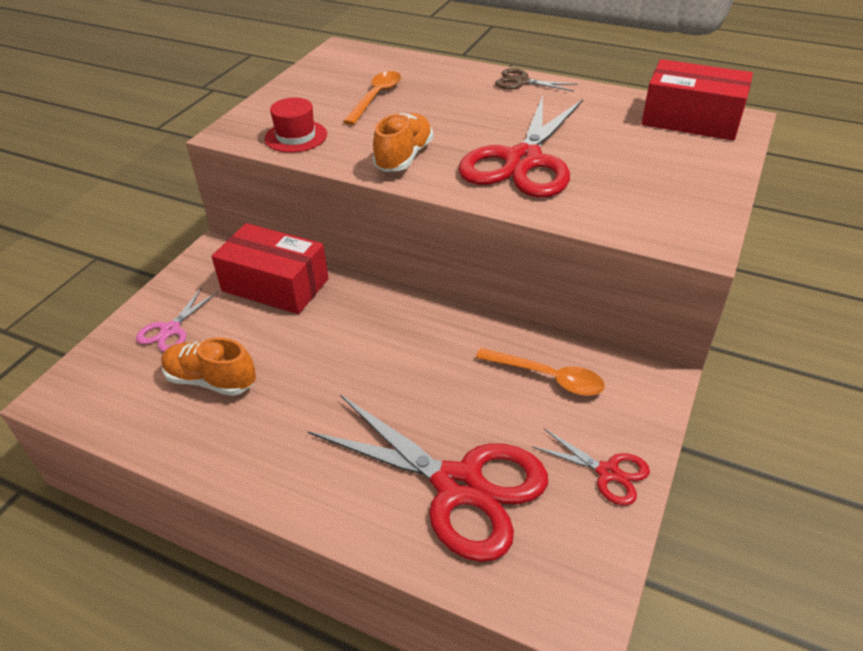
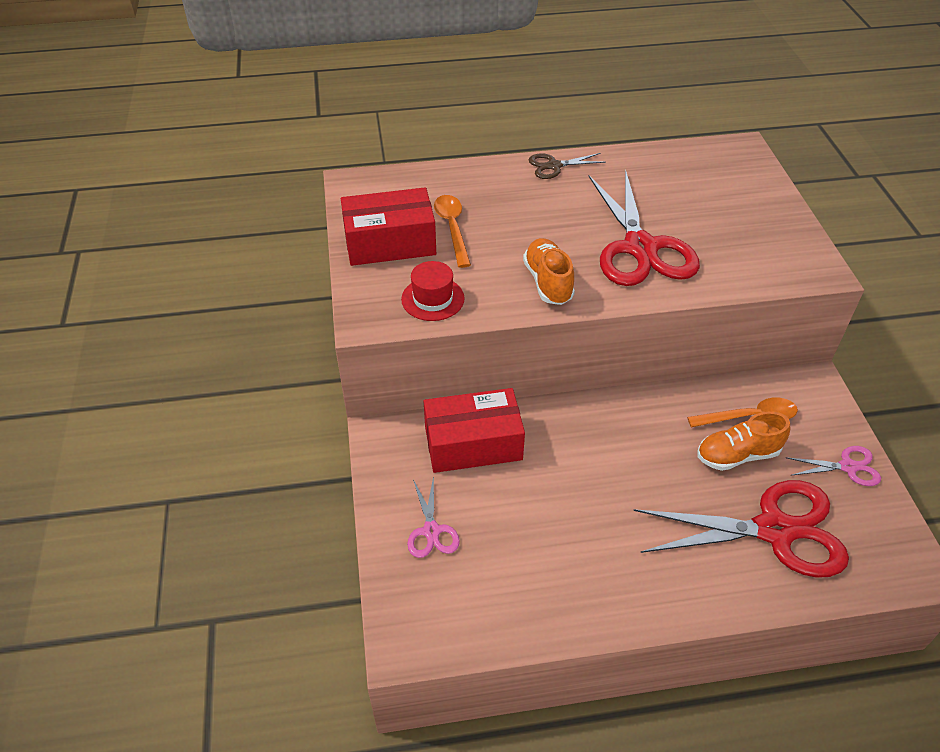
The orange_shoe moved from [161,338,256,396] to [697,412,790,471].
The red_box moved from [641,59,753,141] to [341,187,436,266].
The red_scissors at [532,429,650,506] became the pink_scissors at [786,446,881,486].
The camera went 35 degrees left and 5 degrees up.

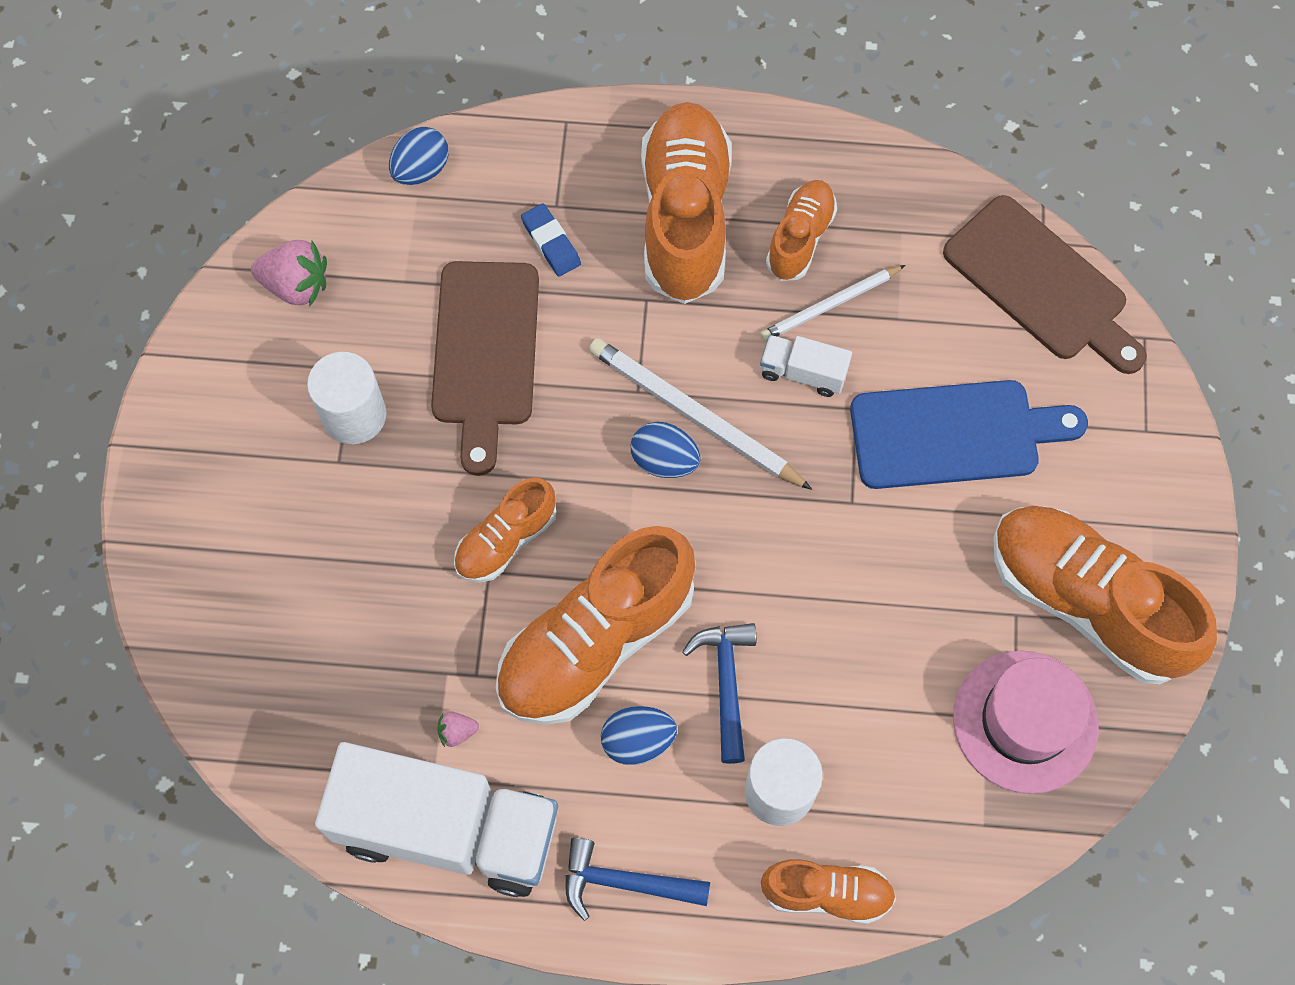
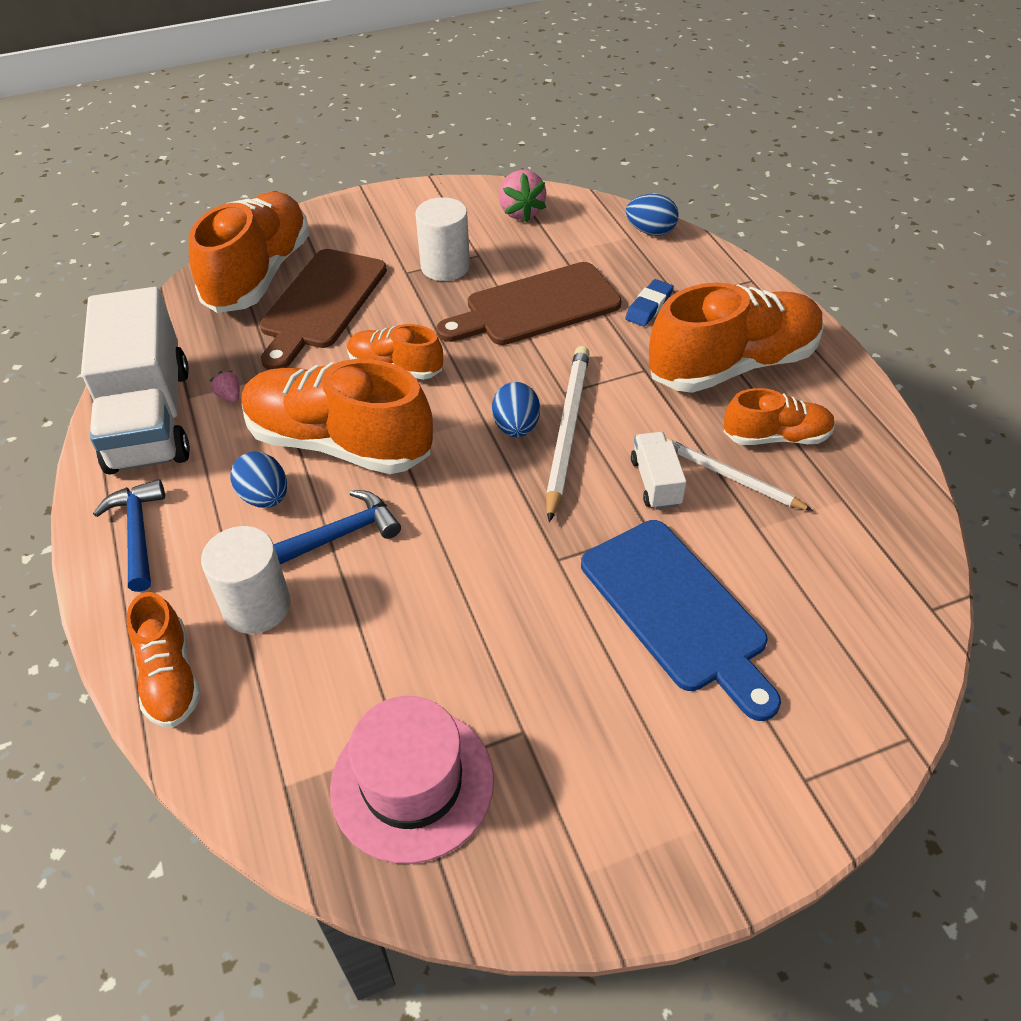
The brown_cutting_board moved from [943,195,1147,374] to [260,249,387,370].
The orange_shoe moved from [993,506,1217,684] to [188,192,309,313].
The camera went 65 degrees right and 20 degrees down.

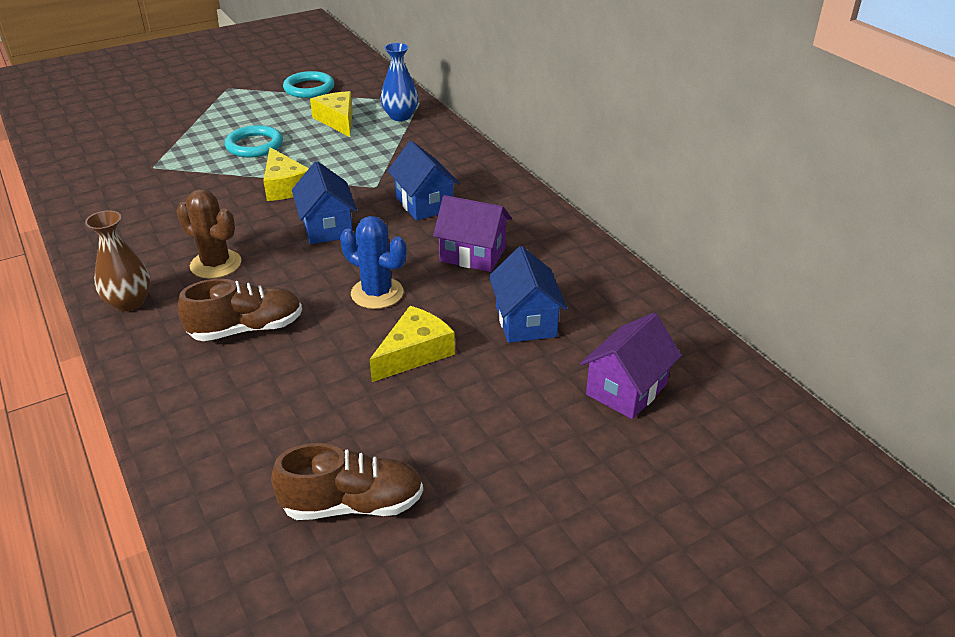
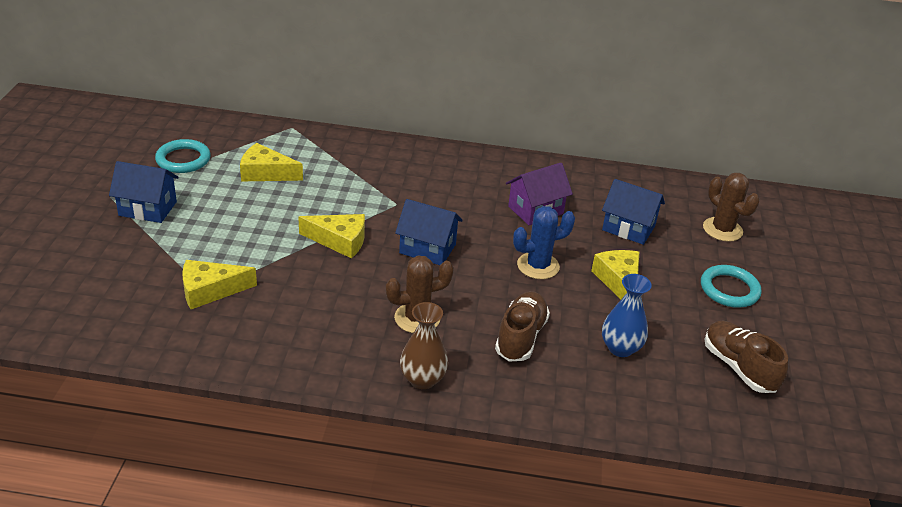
The yellow_cheese at [182,260,257,309] appeared.
The turquoise_ring moved from [225,125,283,158] to [701,265,762,308].
The blue_vase moved from [381,43,418,121] to [602,274,652,357].
The blue_house moved from [388,141,460,221] to [109,161,179,223].
The purple_house at [580,313,682,419] was replaced by the brown_cactus at [703,173,759,242].
The brown_shoe at [271,443,423,520] turned 60 degrees counterclockwise.
The camera went 55 degrees left and 0 degrees up.

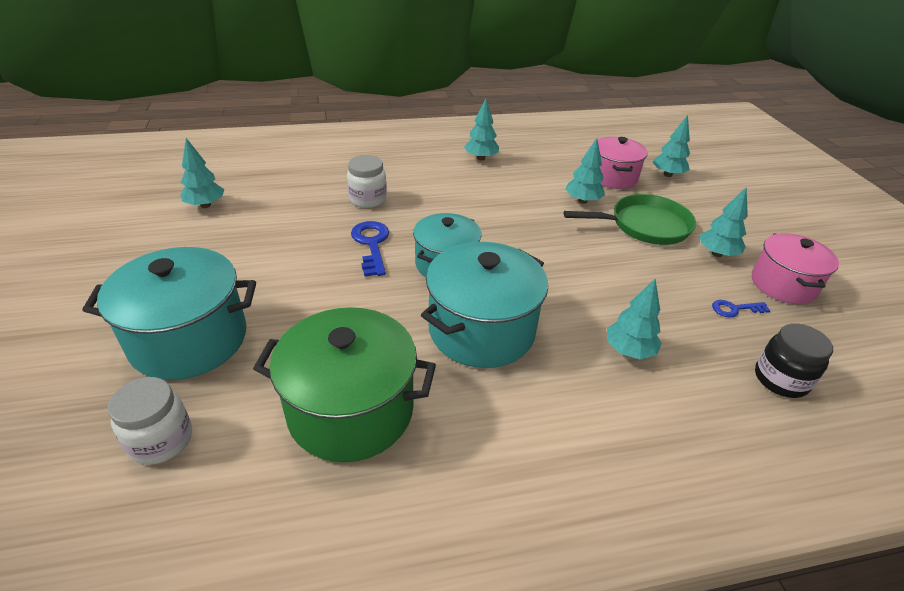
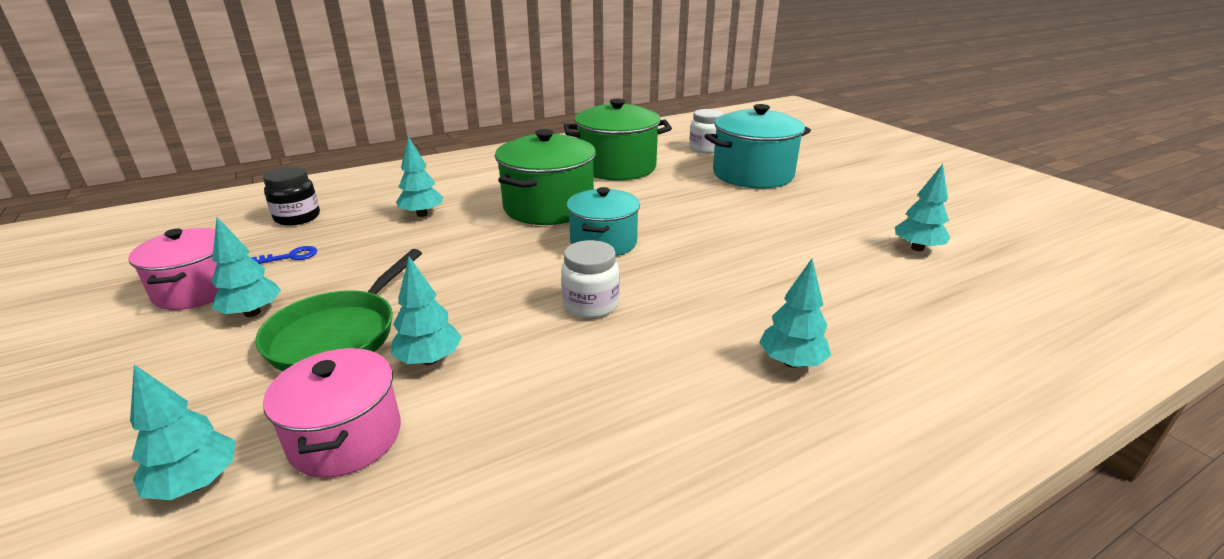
The blue_key at [351,221,389,276] disappeared.
The white_jar moved from [347,155,387,208] to [561,240,619,318].
The turquoise_tree moved from [464,99,499,160] to [759,259,831,368].
The turquoise_pot at [421,242,548,368] became the green_pot at [495,129,596,225].
The green_pan at [564,194,696,245] turned 45 degrees counterclockwise.
The camera went 165 degrees right and 10 degrees down.

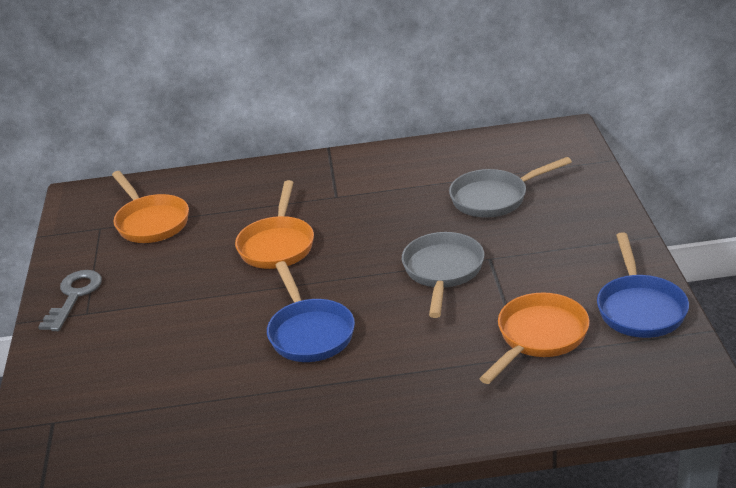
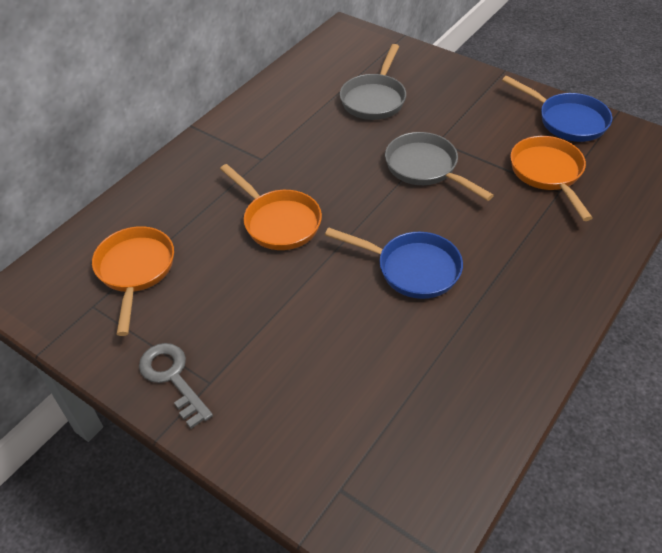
The orange_pan at [112,171,189,243] turned 105 degrees counterclockwise.
The camera went 50 degrees left and 15 degrees up.

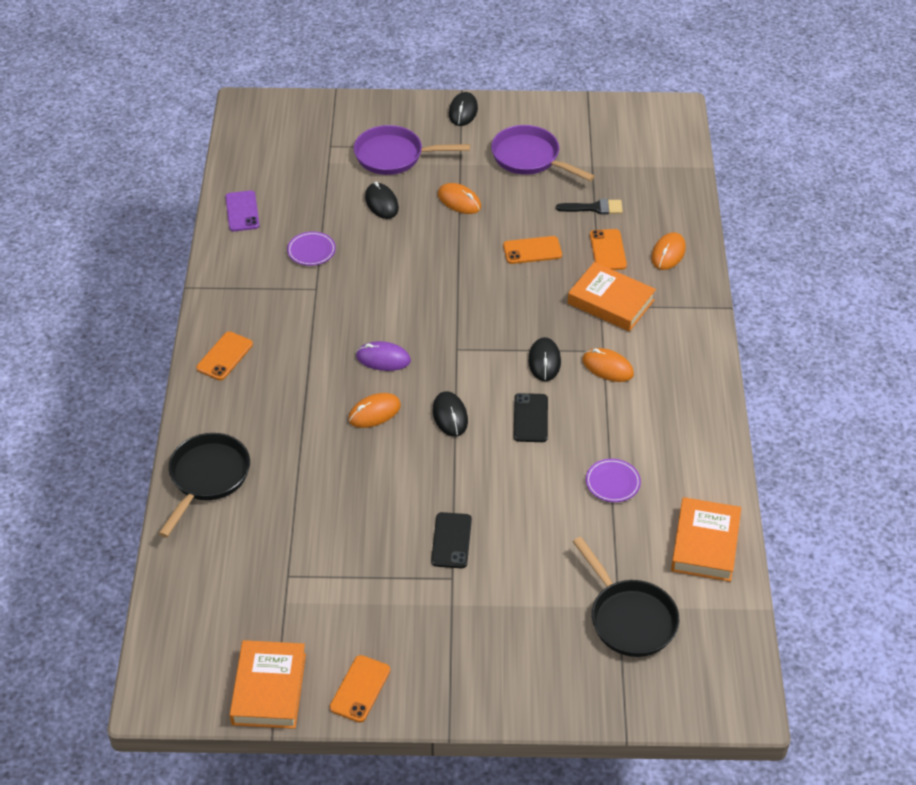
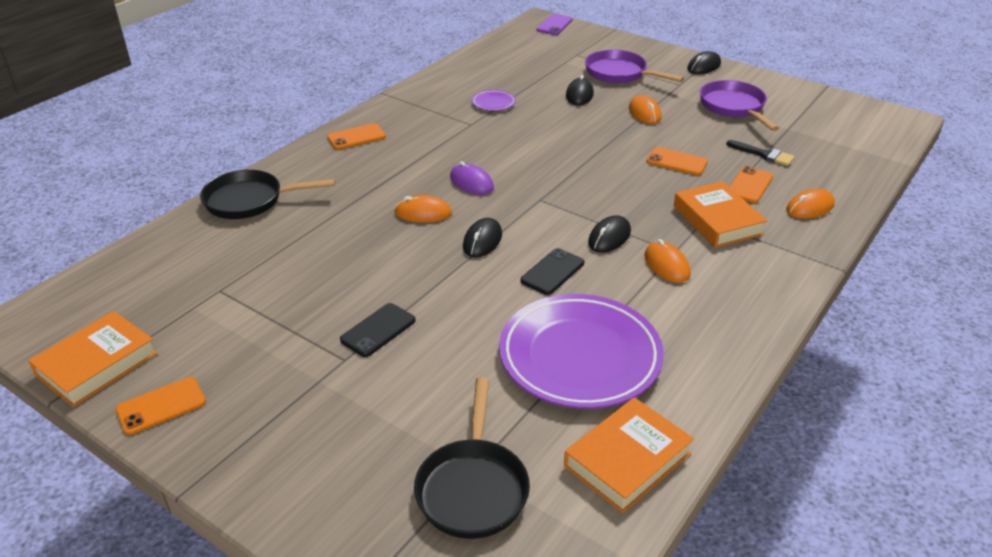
The purple_phone moved from [225,191,260,231] to [537,14,573,35].
The black_pan at [158,433,250,538] turned 150 degrees counterclockwise.
The purple_plate at [586,459,641,502] changed to 2.49 times the size.
The camera went 35 degrees right and 10 degrees down.

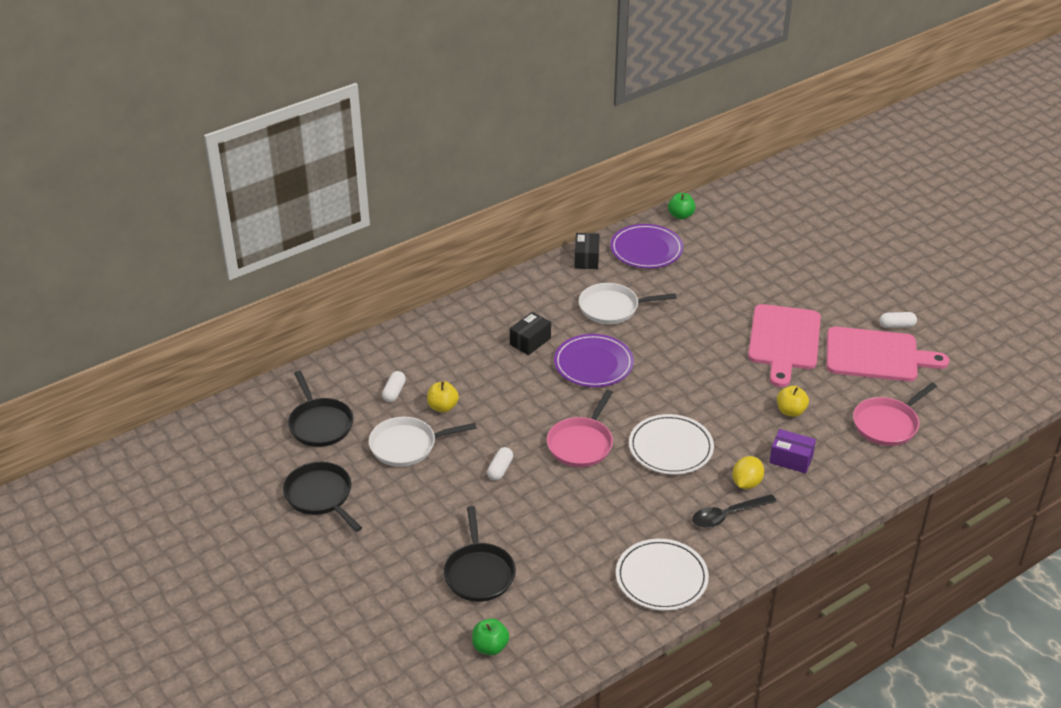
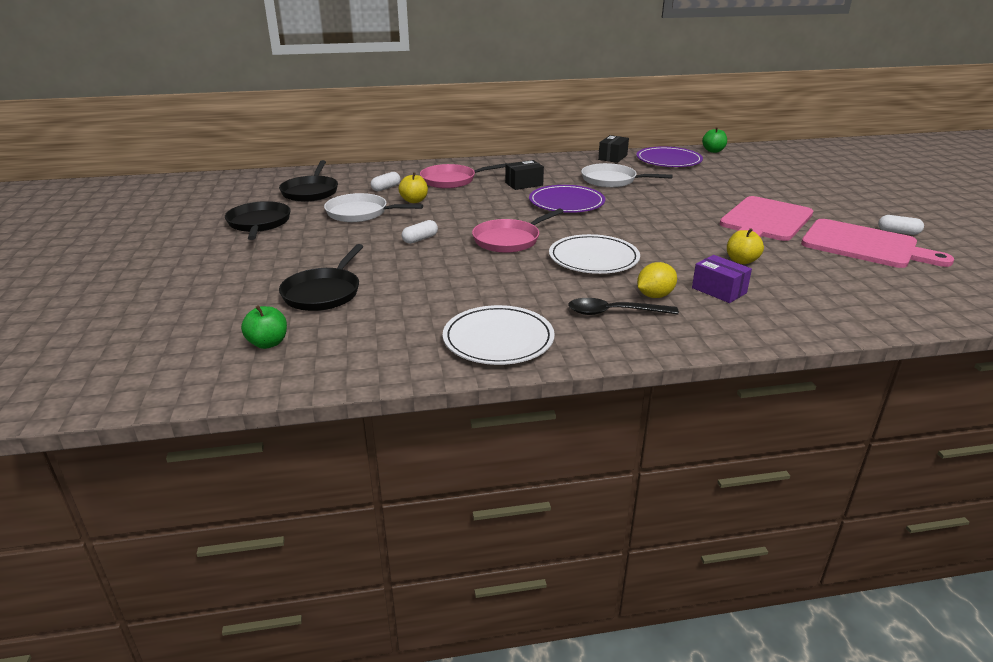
The pink_pan moved from [853,382,937,446] to [420,163,508,189].
The camera went 25 degrees right and 10 degrees down.

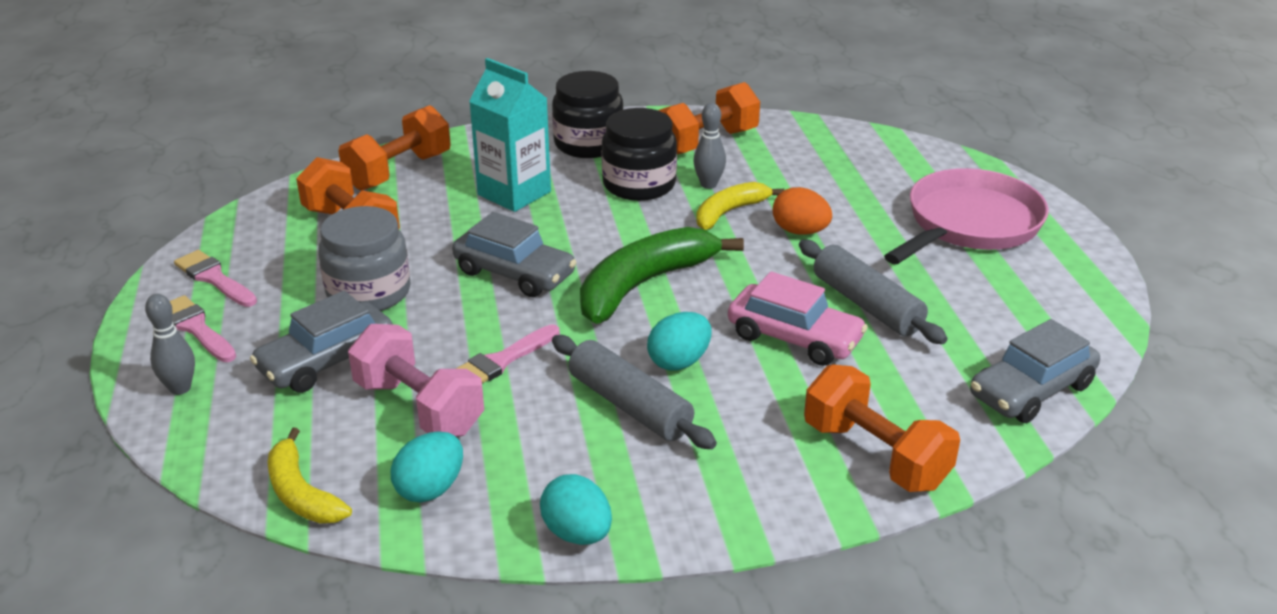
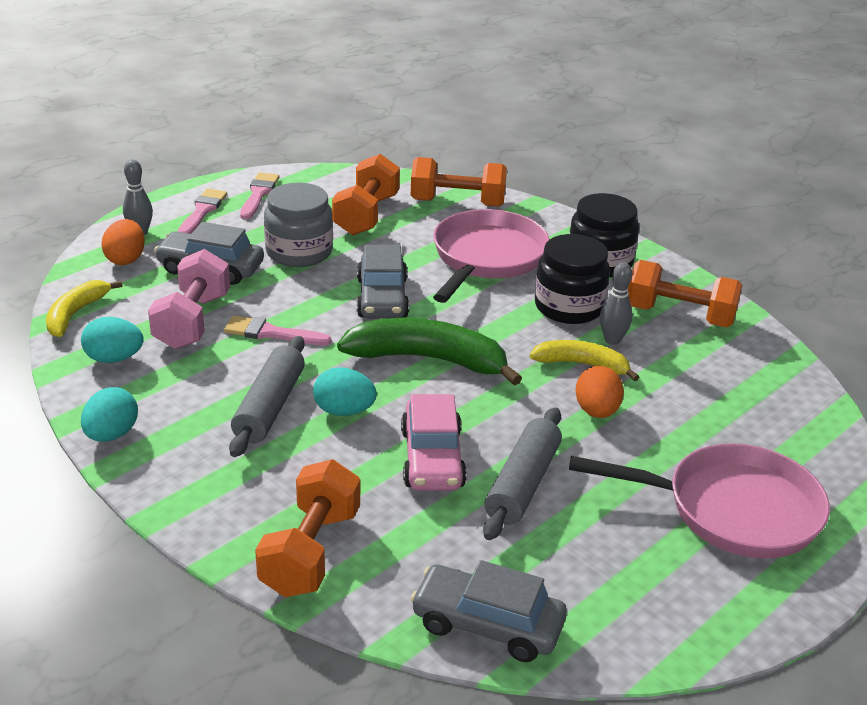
The orange_egg at [102,219,145,265] appeared.
The turquoise_carton at [469,58,551,212] was replaced by the pink_pan at [433,209,549,303].
The camera went 55 degrees right and 0 degrees up.

